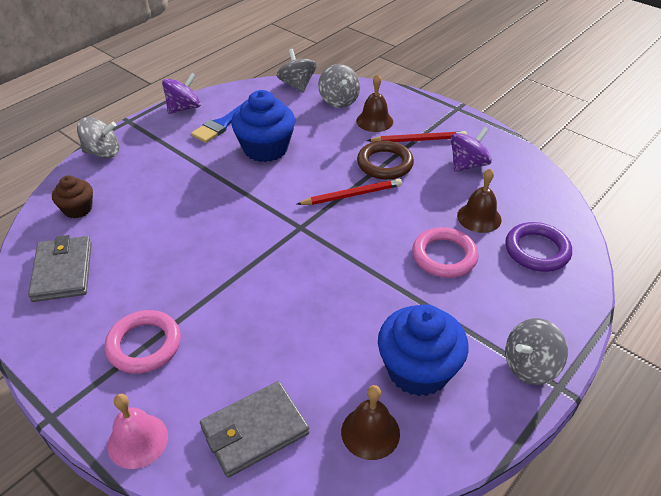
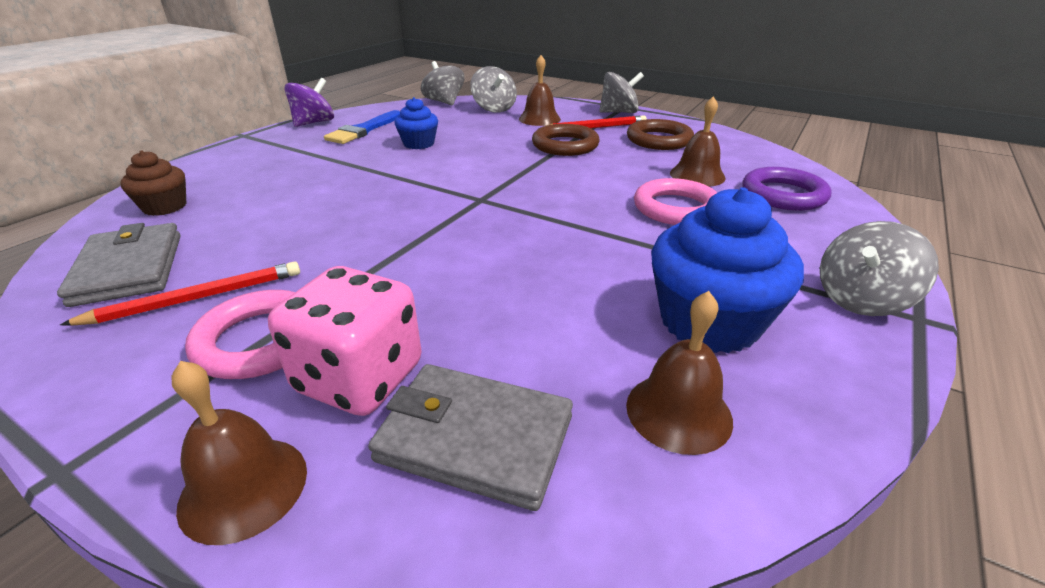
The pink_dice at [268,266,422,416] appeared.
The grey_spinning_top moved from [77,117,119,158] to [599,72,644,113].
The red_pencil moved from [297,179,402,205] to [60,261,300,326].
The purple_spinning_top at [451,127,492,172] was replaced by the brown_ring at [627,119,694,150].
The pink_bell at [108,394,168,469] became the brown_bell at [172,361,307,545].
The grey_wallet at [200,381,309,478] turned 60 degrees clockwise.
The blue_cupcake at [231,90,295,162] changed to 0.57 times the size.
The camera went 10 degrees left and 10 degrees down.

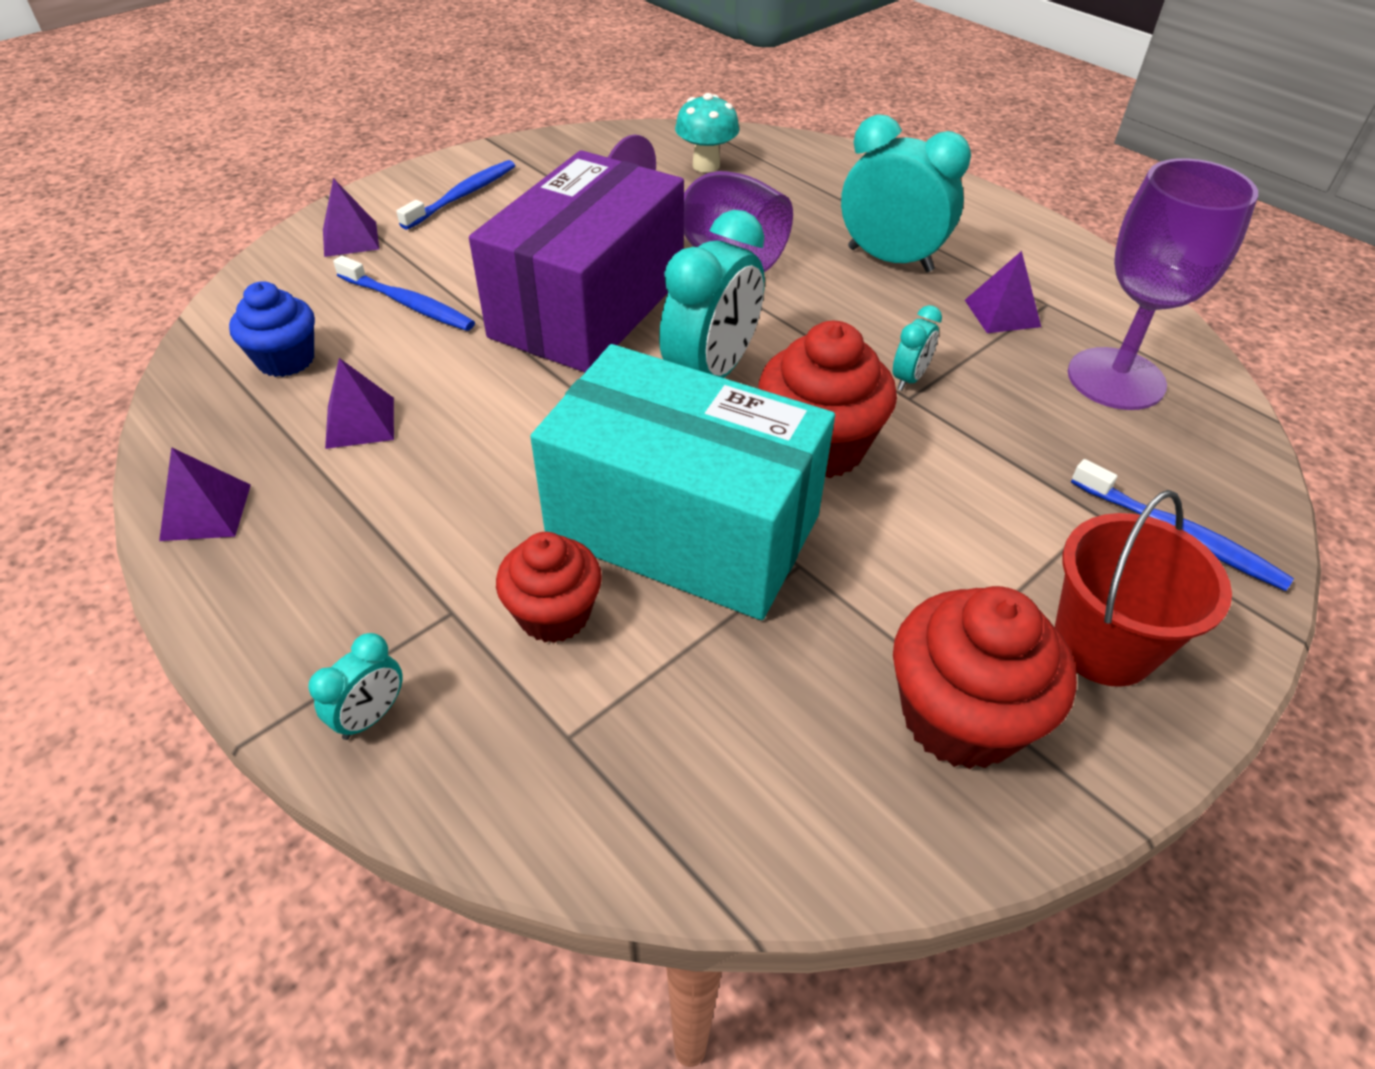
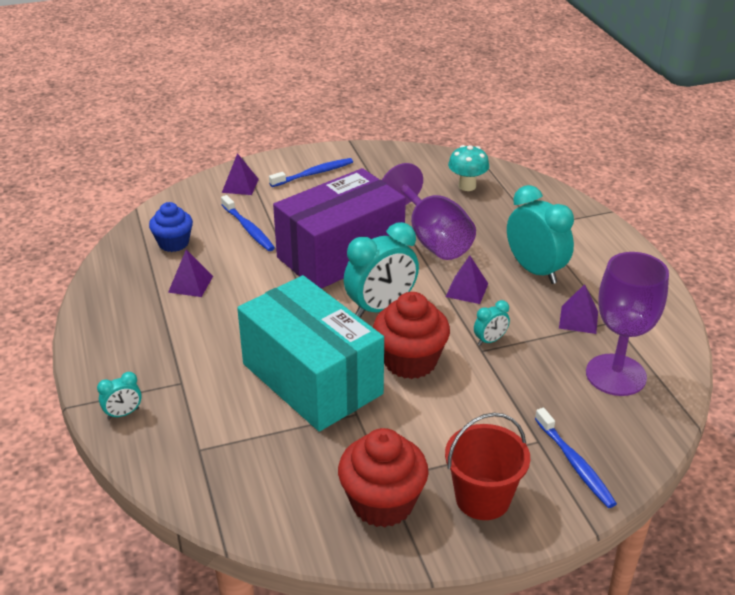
The red_cupcake at [496,532,602,643] disappeared.
The purple_pyramid moved from [159,447,251,541] to [446,255,488,304].
The camera went 25 degrees right and 10 degrees down.

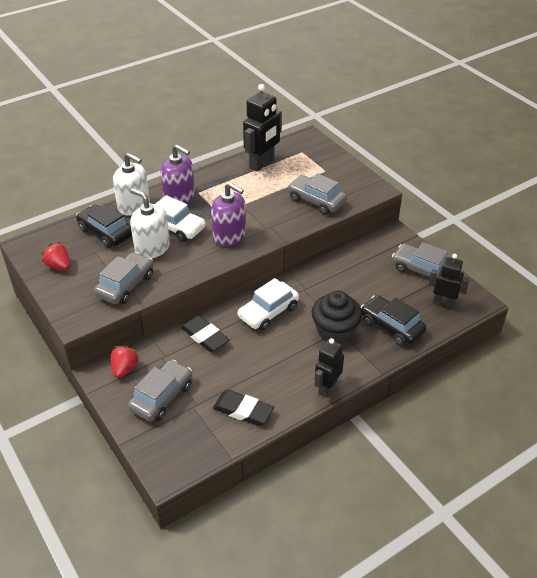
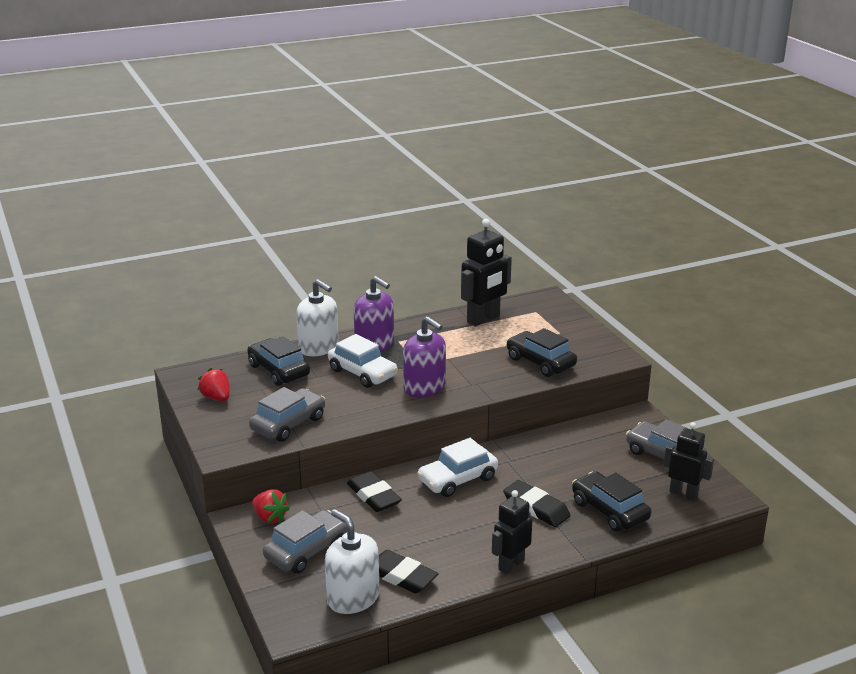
The white_soap_dispenser moved from [130,188,170,258] to [325,509,380,614].
The black_cupcake at [311,291,362,344] was replaced by the black_eraser at [503,480,571,527].
The grey_car at [287,173,347,215] became the black_car at [506,328,577,377].
The red_strawberry at [111,345,139,378] turned 105 degrees clockwise.
The camera went 10 degrees right and 15 degrees down.

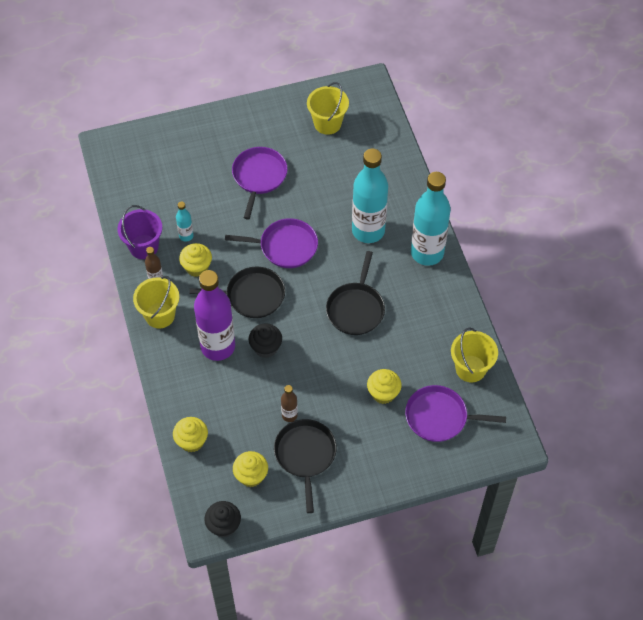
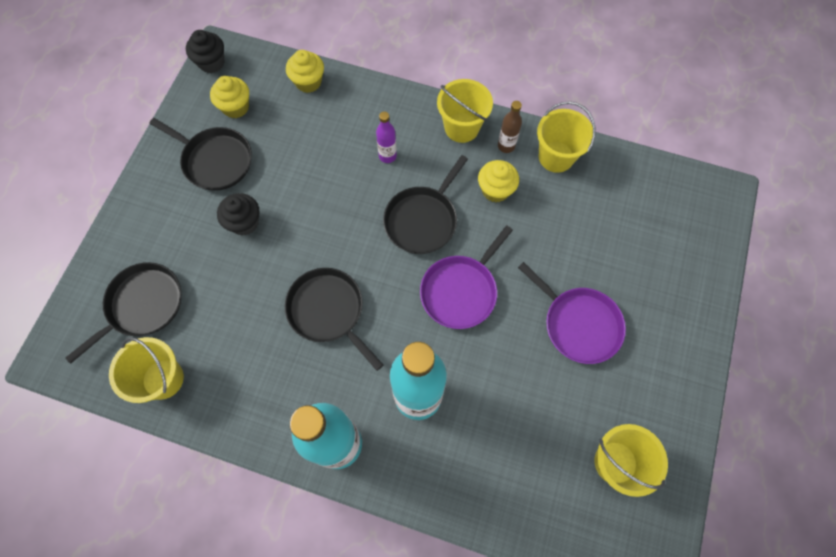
The turquoise_bottle at [176,202,194,242] disappeared.
The brown_bottle at [281,385,298,422] disappeared.
The yellow_cupcake at [367,369,402,404] disappeared.
The black_cupcake moved from [248,323,282,358] to [217,193,259,236].
The purple_bucket at [117,205,162,259] became the yellow_bucket at [537,101,596,173].
The purple_pan at [405,385,506,442] became the black_pan at [65,262,182,364].
The purple_bottle at [194,270,235,361] changed to 0.44 times the size.
The camera went 125 degrees right and 10 degrees up.

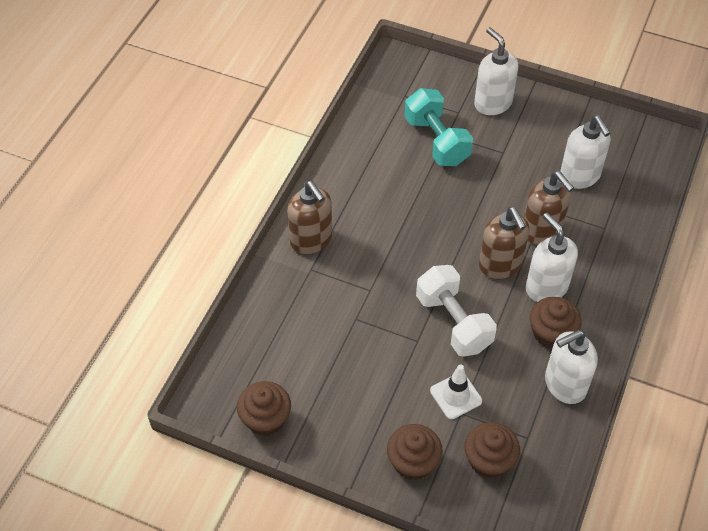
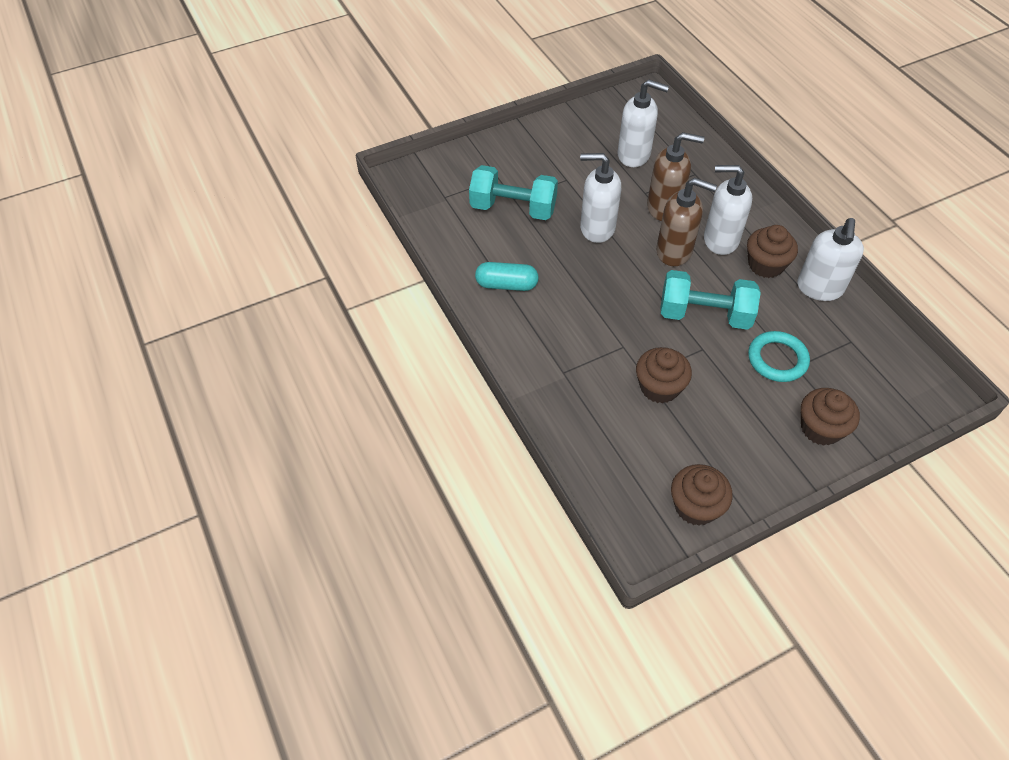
The brown_soap_dispenser at [287,181,332,254] disappeared.
The turquoise_capsule at [475,262,539,291] appeared.
The brown_cupcake moved from [464,422,520,478] to [636,347,692,404].
The white_soap_dispenser moved from [474,27,518,115] to [580,153,621,243].
The white_traffic_cone at [430,364,482,419] was replaced by the turquoise_ring at [748,331,810,382].
The white_dumbbell at [416,265,497,357] became the turquoise_dumbbell at [661,270,761,330].
The camera went 50 degrees left and 0 degrees up.

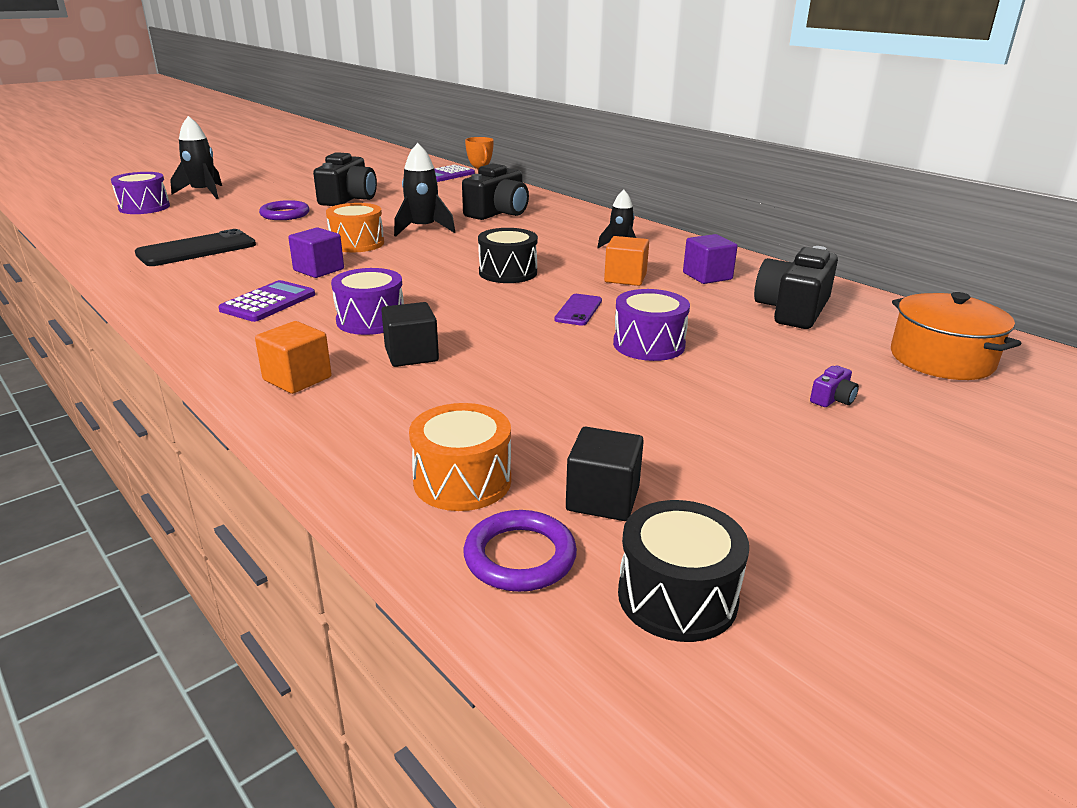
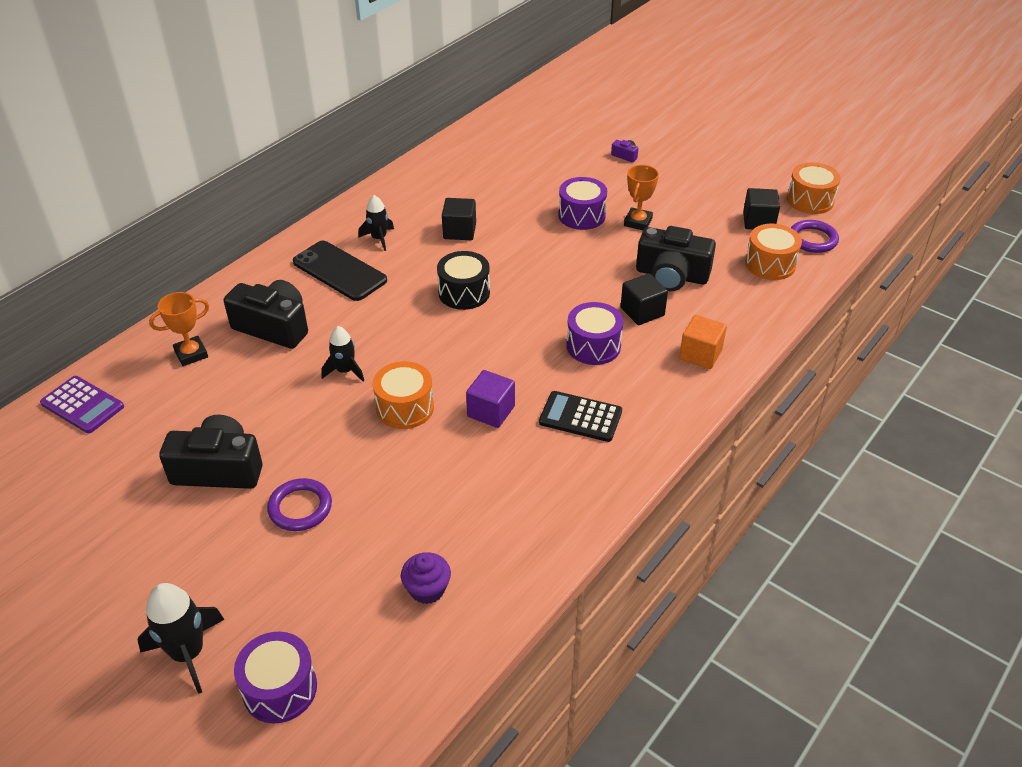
The purple_phone at [554,294,602,325] disappeared.
The purple_cube at [683,234,738,284] disappeared.
The orange_pot at [891,292,1021,380] disappeared.
The purple_cupcake at [401,552,451,604] appeared.
The orange_trophy at [624,165,659,230] appeared.
The black_phone moved from [135,229,256,266] to [293,241,387,301].
The black_camera moved from [754,246,838,329] to [636,226,716,291].
The purple_calculator at [218,280,315,322] became the black_calculator at [539,391,622,442].
The orange_cube at [604,236,649,286] became the black_cube at [442,198,476,240].
The black_drum at [618,500,749,642] became the orange_drum at [787,162,841,214].
The black_rocket at [394,143,455,237] changed to 0.65 times the size.
The camera went 100 degrees left and 15 degrees up.

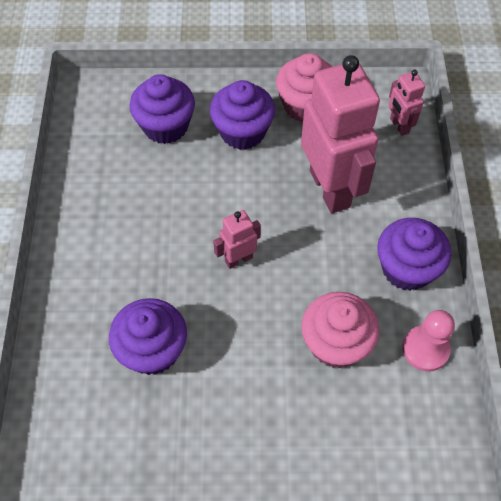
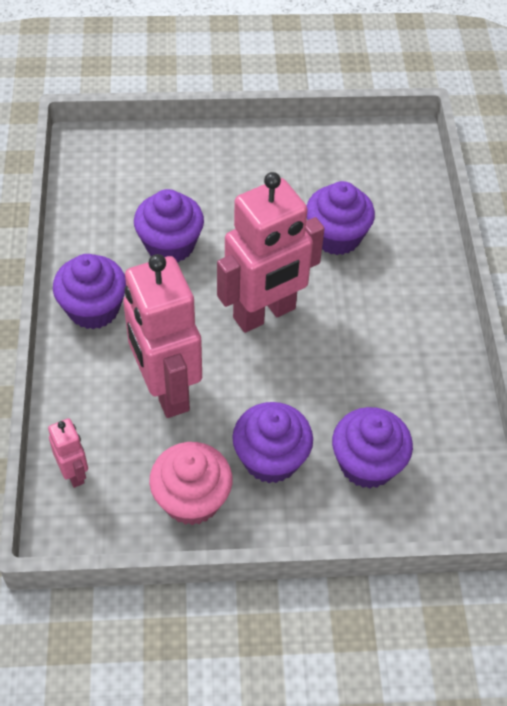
The pink_pawn at [402,310,455,372] disappeared.
The pink_cupcake at [301,292,379,368] became the purple_cupcake at [134,189,204,262].
The pink_robot at [213,210,261,269] changed to 2.20 times the size.
The camera went 175 degrees right and 5 degrees down.

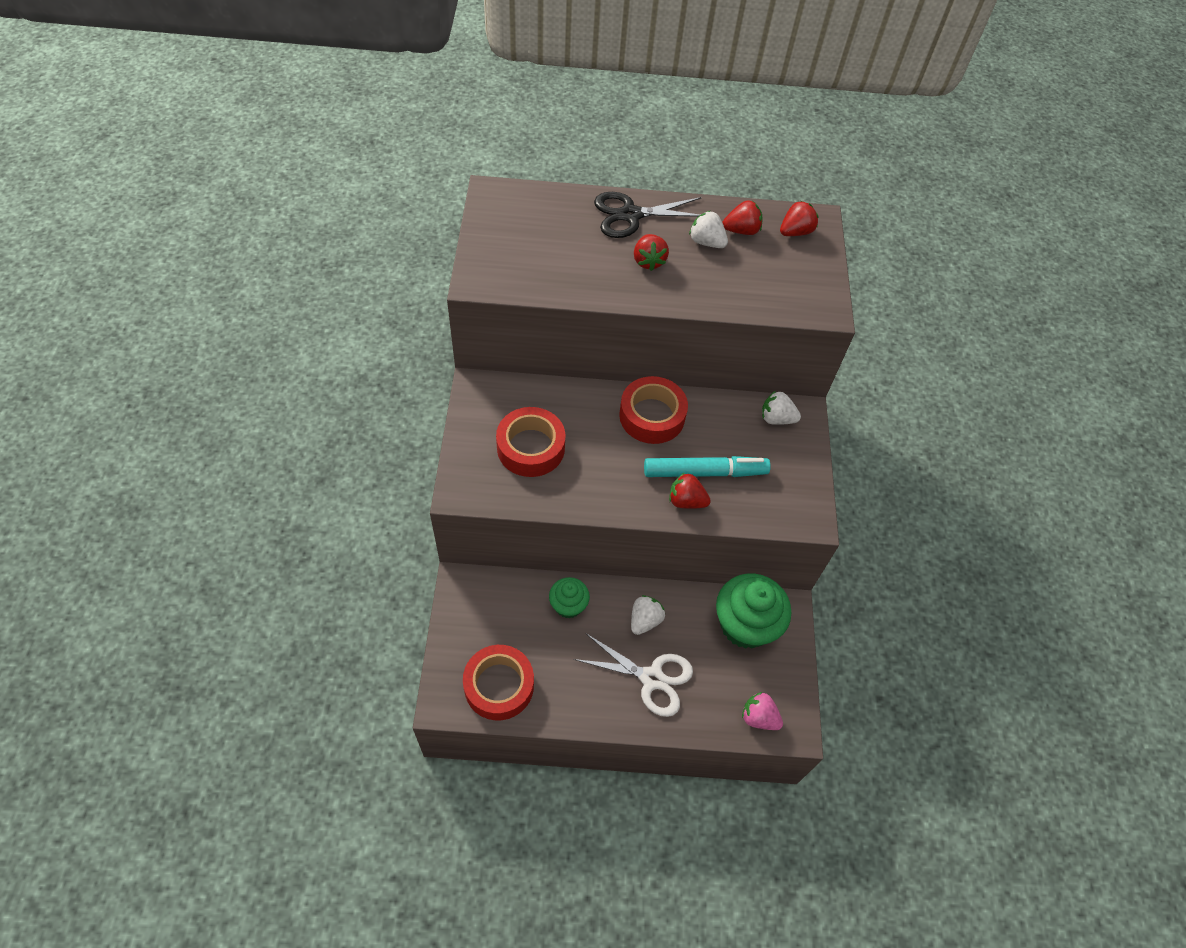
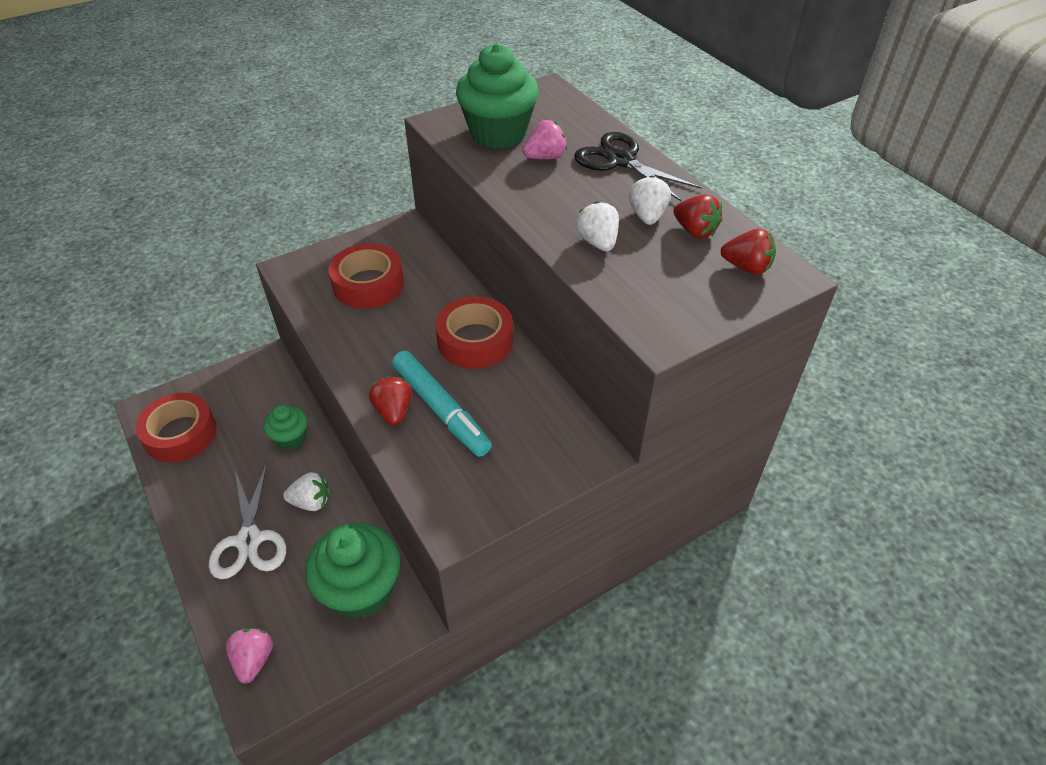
The red_strawberry at [634,234,669,271] disappeared.
The green_cupcake at [456,43,539,148] appeared.
The pink_strawberry at [522,120,567,159] appeared.
The white_strawberry moved from [762,391,801,425] to [576,201,619,252].
The camera went 60 degrees right and 10 degrees down.

